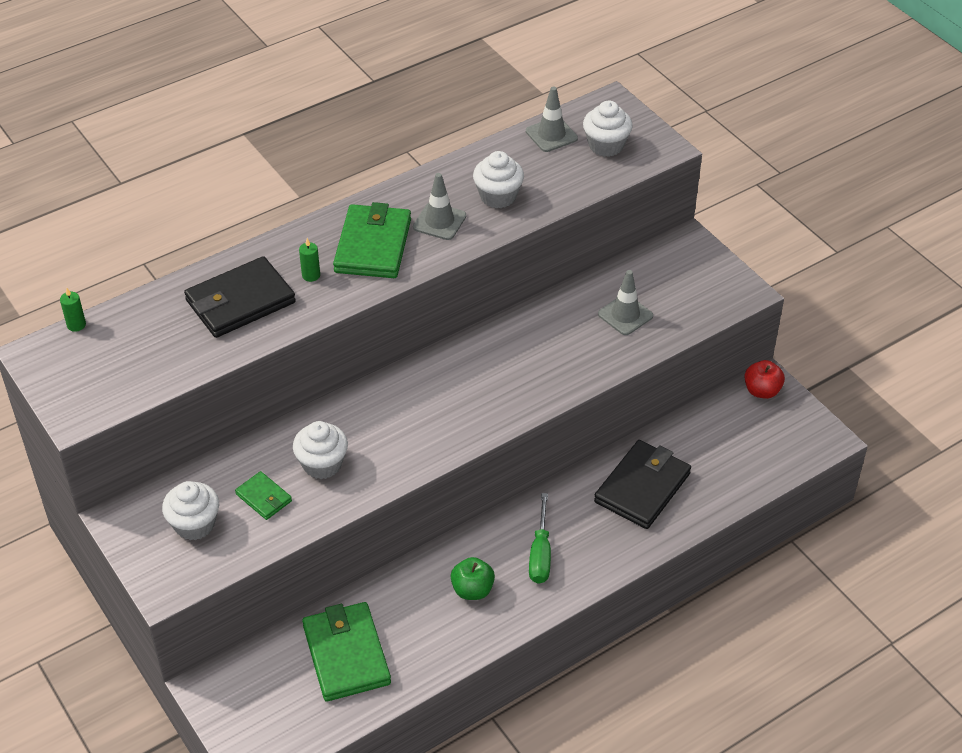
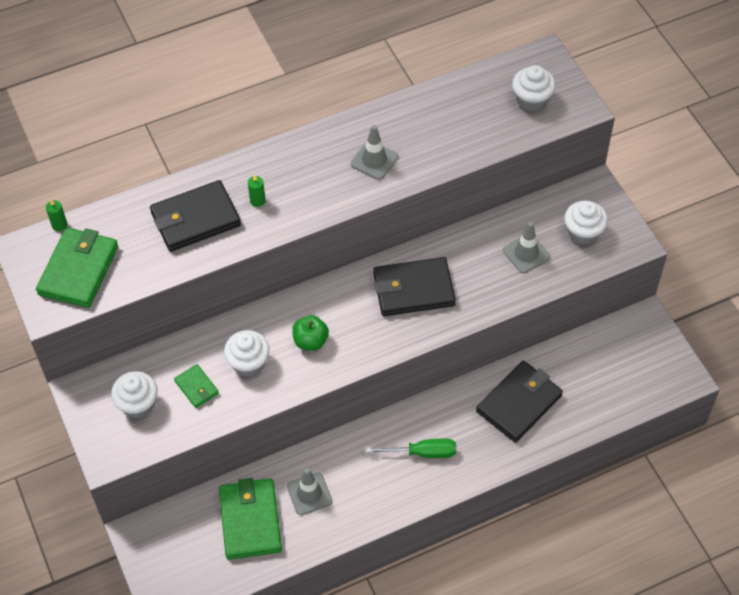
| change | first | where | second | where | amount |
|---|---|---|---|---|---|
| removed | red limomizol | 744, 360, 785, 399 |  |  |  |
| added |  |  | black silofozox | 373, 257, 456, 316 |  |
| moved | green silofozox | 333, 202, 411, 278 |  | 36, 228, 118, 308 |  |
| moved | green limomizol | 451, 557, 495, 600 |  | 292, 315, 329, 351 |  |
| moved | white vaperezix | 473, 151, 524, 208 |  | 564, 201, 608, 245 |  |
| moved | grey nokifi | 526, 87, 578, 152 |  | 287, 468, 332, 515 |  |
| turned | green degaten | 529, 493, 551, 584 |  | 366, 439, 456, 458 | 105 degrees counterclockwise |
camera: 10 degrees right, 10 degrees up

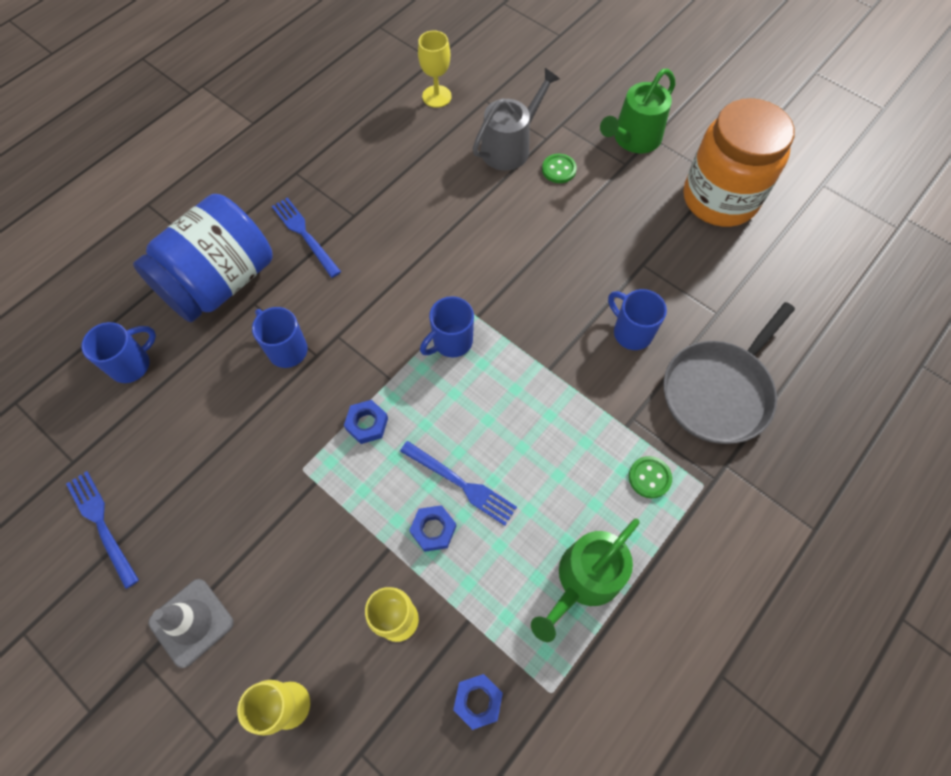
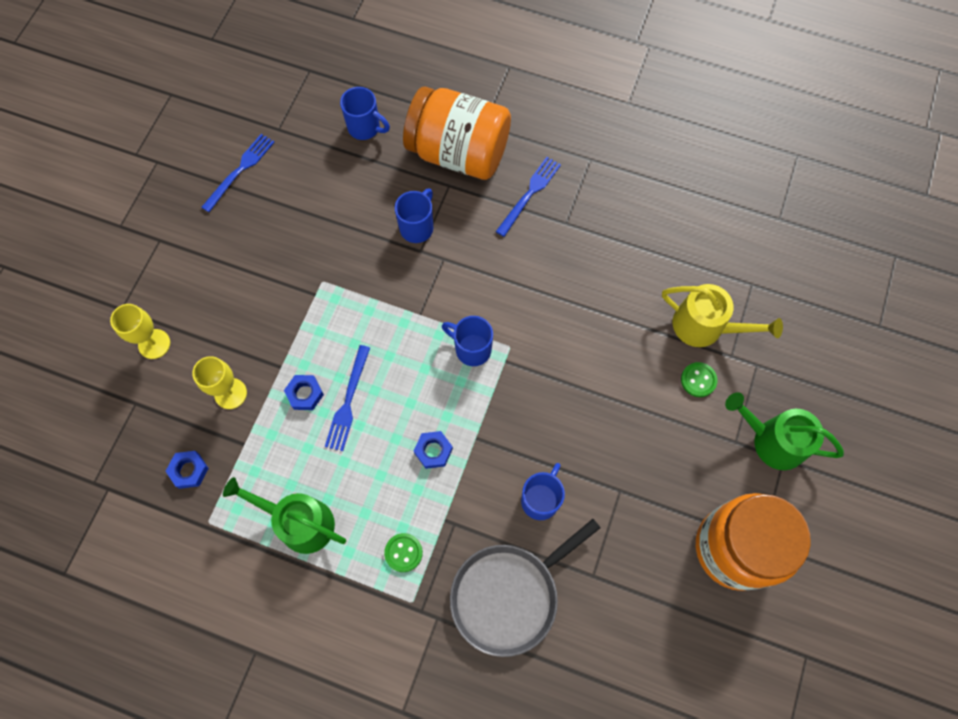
| change | first | where | second | where | amount |
|---|---|---|---|---|---|
| removed | grey nokifi | 148, 579, 234, 668 |  |  |  |
| removed | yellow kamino | 418, 30, 452, 108 |  |  |  |
| moved | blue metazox | 344, 400, 388, 444 |  | 414, 431, 453, 469 |  |
| recoloured | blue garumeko | 133, 194, 272, 322 | orange garumeko | 403, 86, 511, 180 |  |
| recoloured | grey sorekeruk | 472, 68, 560, 170 | yellow sorekeruk | 662, 284, 783, 347 |  |
| turned | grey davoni | 664, 302, 795, 444 |  | 450, 519, 600, 657 | 60 degrees counterclockwise |
camera: 70 degrees right, 5 degrees up

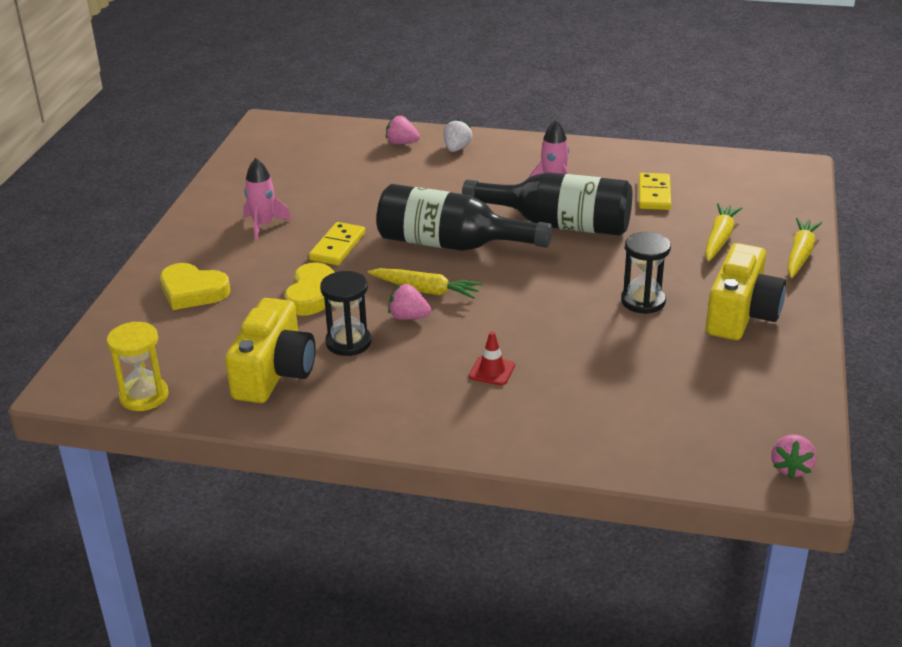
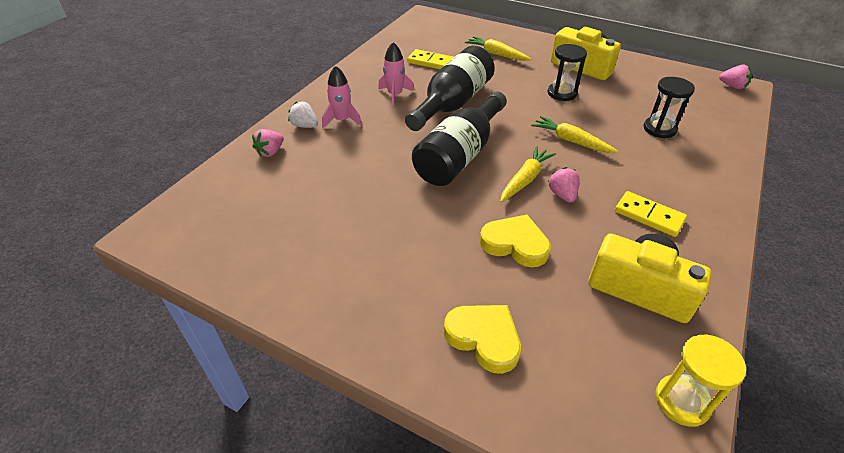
| change | first | where | second | where | amount |
|---|---|---|---|---|---|
| removed | red nokifi | 469, 332, 515, 386 |  |  |  |
| moved | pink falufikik | 243, 158, 292, 240 |  | 322, 66, 362, 128 |  |
| moved | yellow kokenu | 309, 222, 365, 265 |  | 615, 191, 687, 237 |  |
| moved | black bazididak | 320, 271, 372, 356 |  | 643, 77, 695, 138 |  |
| moved | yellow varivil | 787, 218, 822, 278 |  | 531, 116, 619, 154 |  |
| turned | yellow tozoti | 160, 263, 230, 310 |  | 444, 305, 521, 374 | 90 degrees counterclockwise |
| turned | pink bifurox | 388, 284, 431, 320 |  | 548, 167, 580, 203 | 135 degrees clockwise |
camera: 75 degrees left, 10 degrees up

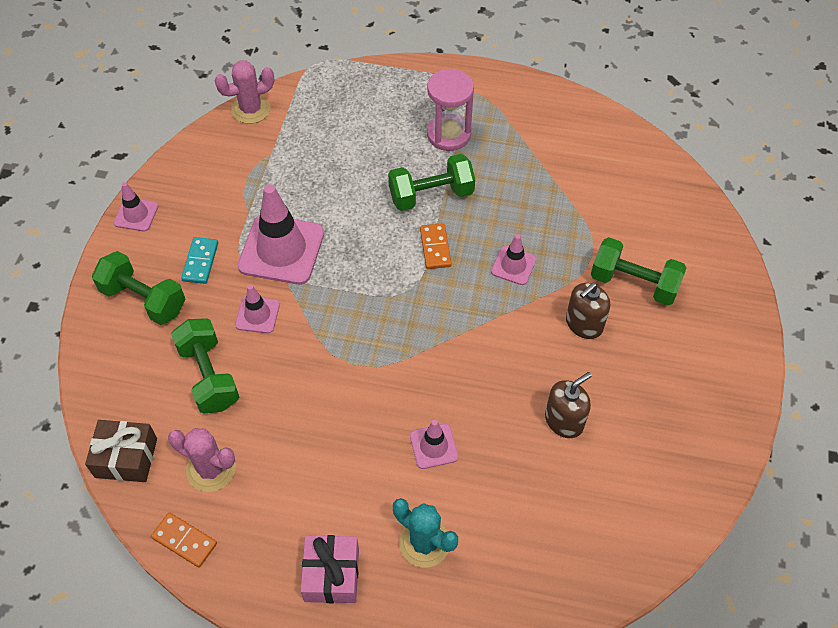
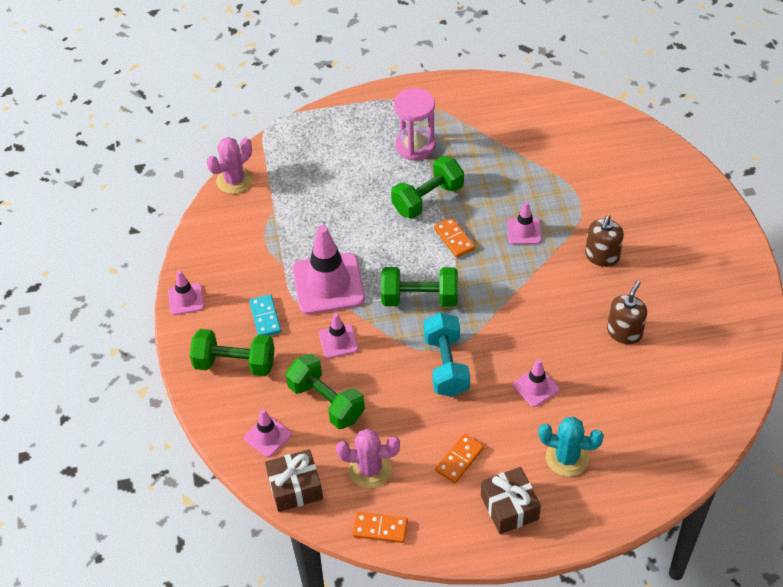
| change | first | where | second | where | amount |
|---|---|---|---|---|---|
| added |  |  | pink nokifi | 244, 409, 292, 457 |  |
| added |  |  | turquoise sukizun | 423, 313, 470, 397 |  |
| added |  |  | orange kokenu | 435, 434, 484, 483 |  |
| moved | green sukizun | 591, 237, 686, 305 |  | 381, 267, 458, 307 |  |
| recoloured | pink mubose | 301, 535, 359, 603 | brown mubose | 481, 467, 541, 534 |  |
camera: 20 degrees left, 5 degrees down

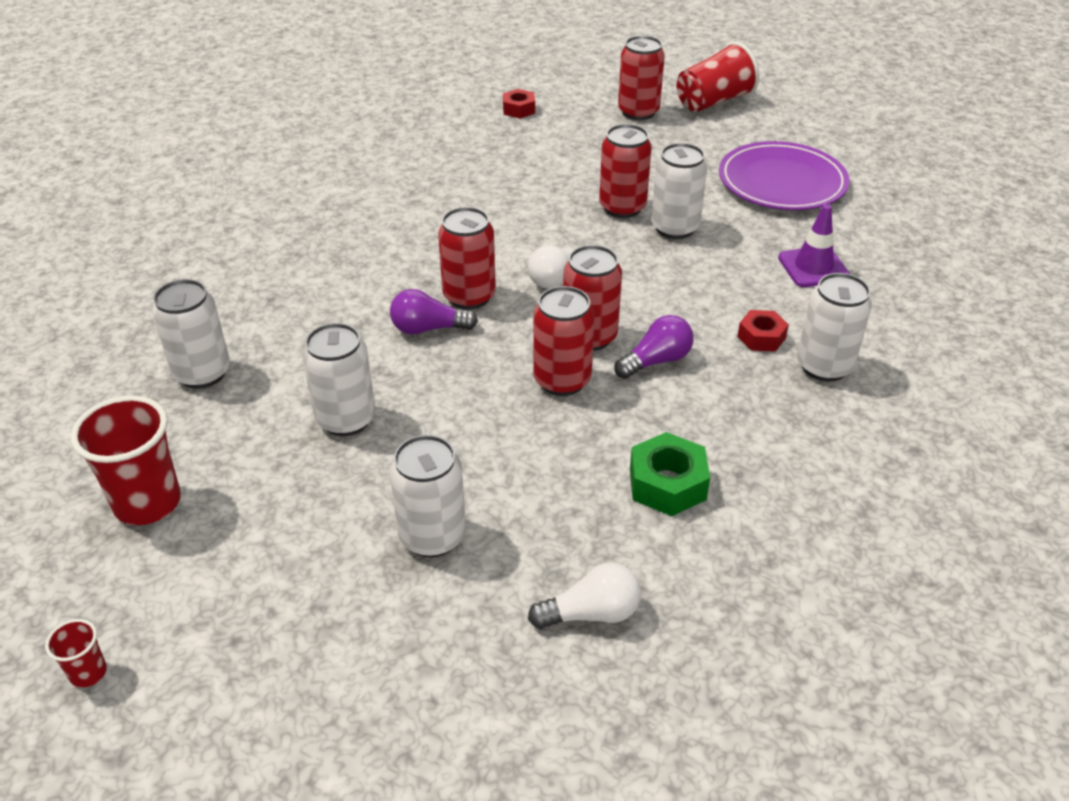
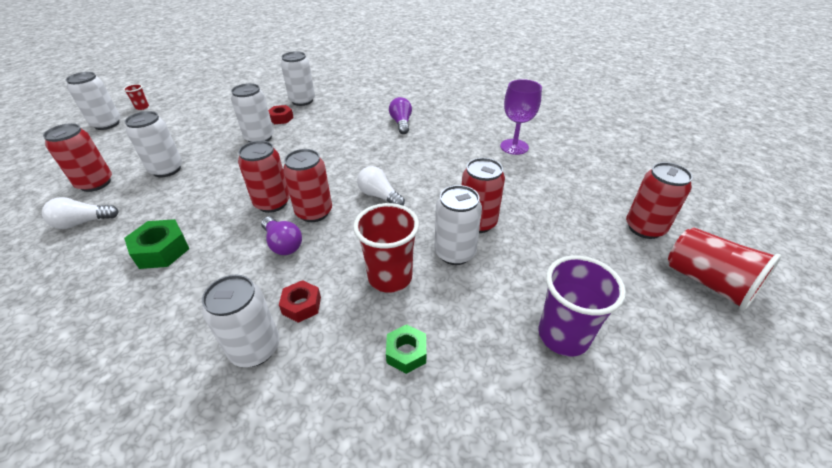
| change | first | where | second | where | amount |
|---|---|---|---|---|---|
| added |  |  | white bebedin | 66, 72, 120, 130 |  |
| added |  |  | purple kamino | 500, 79, 542, 155 |  |
| moved | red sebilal | 71, 396, 181, 525 |  | 353, 203, 419, 292 |  |
| moved | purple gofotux | 390, 289, 478, 334 |  | 389, 97, 412, 134 |  |
| moved | red bebedin | 438, 207, 496, 310 |  | 43, 123, 112, 192 |  |
| moved | red metazox | 503, 89, 535, 118 |  | 268, 105, 294, 124 |  |
| replaced | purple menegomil | 719, 141, 849, 210 | purple sebilal | 539, 256, 626, 356 |  |
| replaced | purple nokifi | 778, 204, 850, 287 | green metazox | 386, 324, 426, 374 |  |
| turned | white gofotux | 528, 563, 641, 629 |  | 42, 197, 119, 229 | 90 degrees clockwise |
camera: 85 degrees right, 0 degrees up

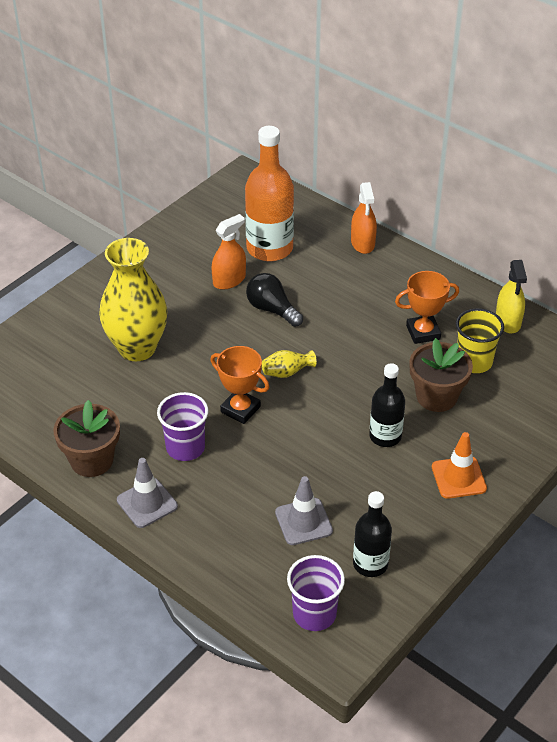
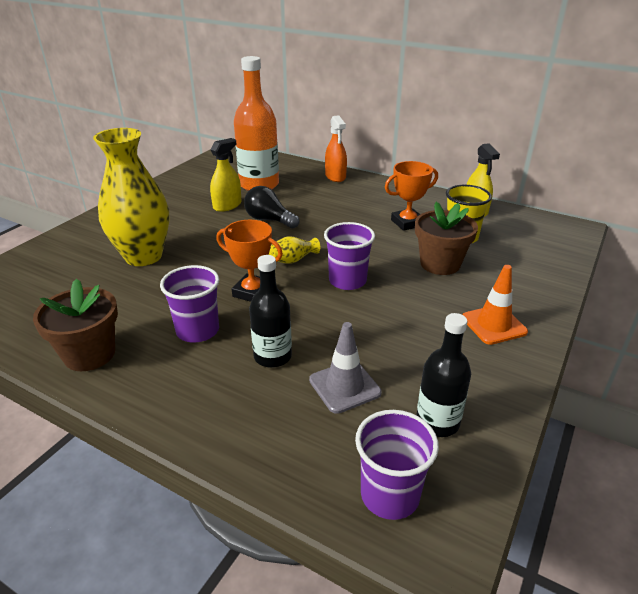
| change | first | where | second | where | amount |
|---|---|---|---|---|---|
| removed | grey nokifi | 117, 458, 178, 528 |  |  |  |
| added |  |  | purple sebilal | 324, 222, 375, 290 |  |
| moved | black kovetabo | 369, 363, 405, 447 |  | 249, 255, 292, 368 |  |
| recoloured | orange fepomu | 211, 214, 246, 290 | yellow fepomu | 210, 138, 241, 212 |  |
camera: 10 degrees left, 10 degrees down

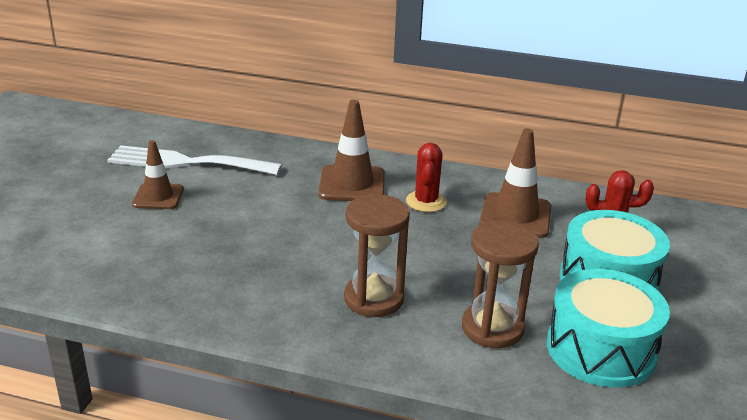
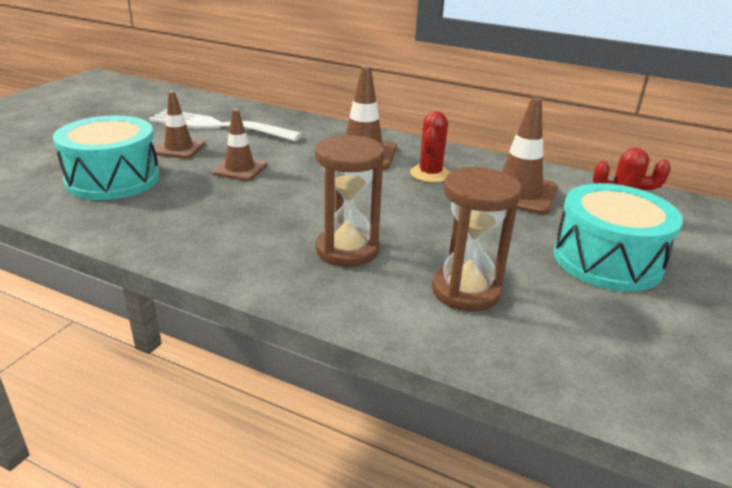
| change | first | where | second | where | amount |
|---|---|---|---|---|---|
| added |  |  | brown nokifi | 212, 109, 268, 181 |  |
| moved | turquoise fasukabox | 547, 269, 670, 388 |  | 53, 116, 160, 200 |  |
camera: 10 degrees right, 0 degrees up

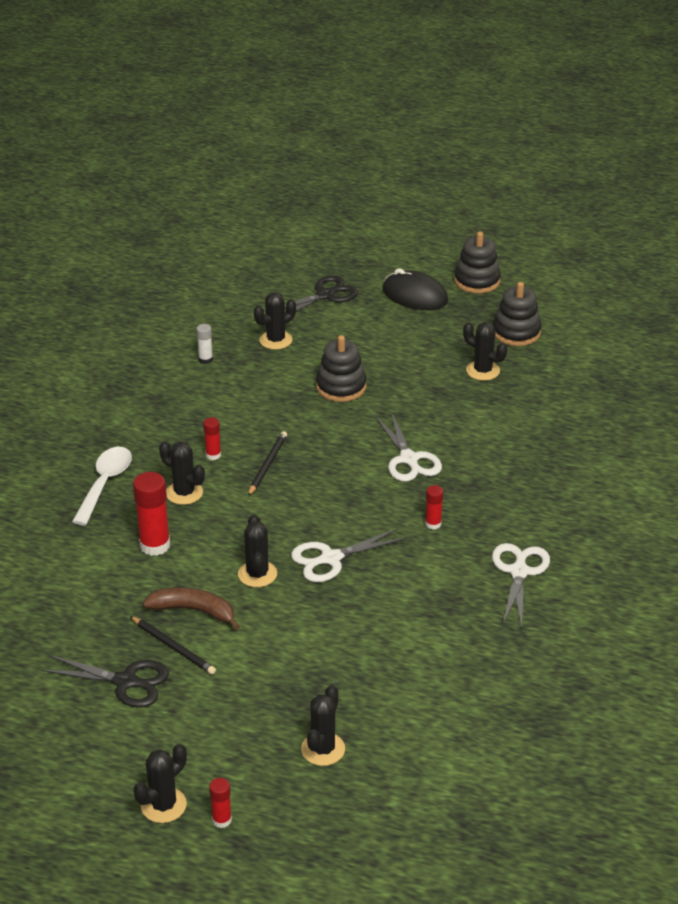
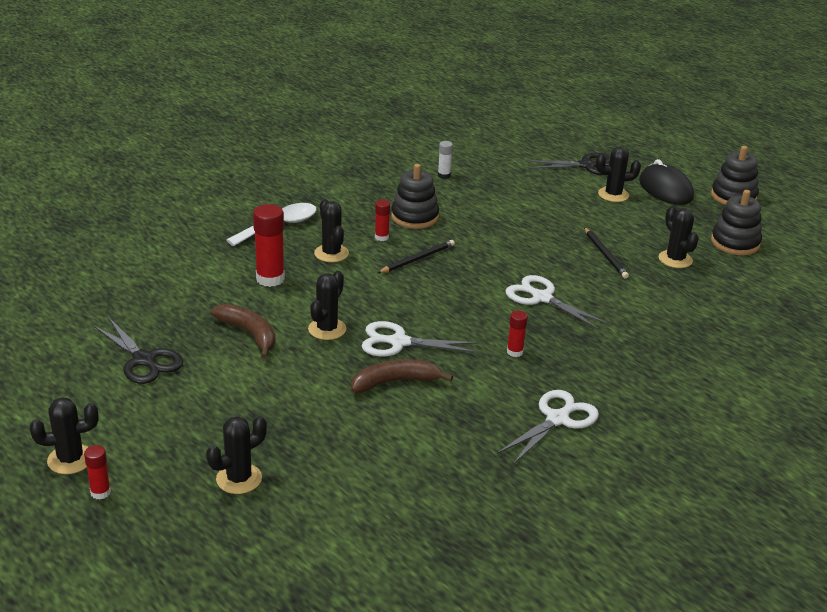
| change | first | where | second | where | amount |
|---|---|---|---|---|---|
| added |  |  | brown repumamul | 351, 359, 453, 393 |  |
| moved | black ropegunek | 130, 616, 216, 674 |  | 584, 227, 629, 279 |  |
| moved | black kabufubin | 254, 292, 296, 350 |  | 596, 147, 641, 202 |  |
| moved | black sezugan | 316, 335, 366, 402 |  | 391, 164, 439, 229 |  |
| turned | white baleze | 376, 412, 442, 482 |  | 505, 275, 609, 330 | 120 degrees clockwise |
camera: 30 degrees right, 5 degrees down

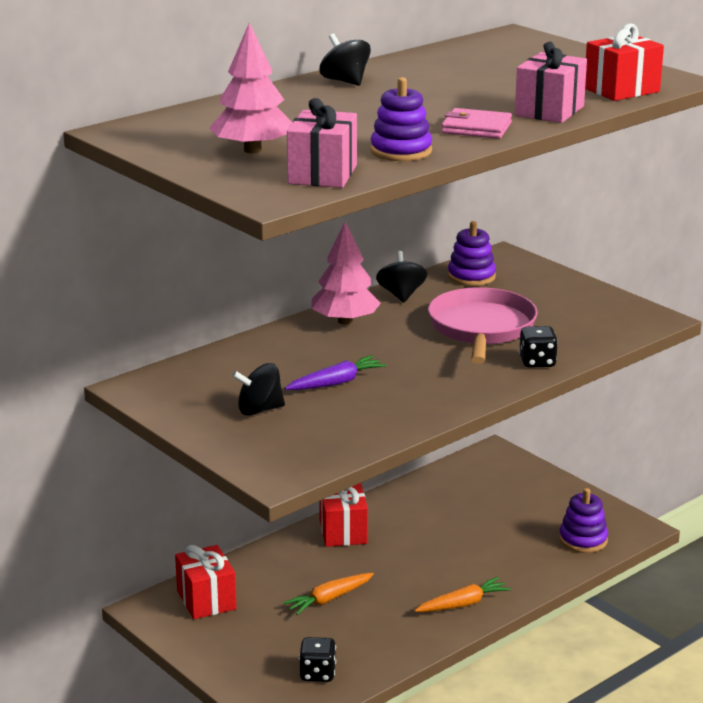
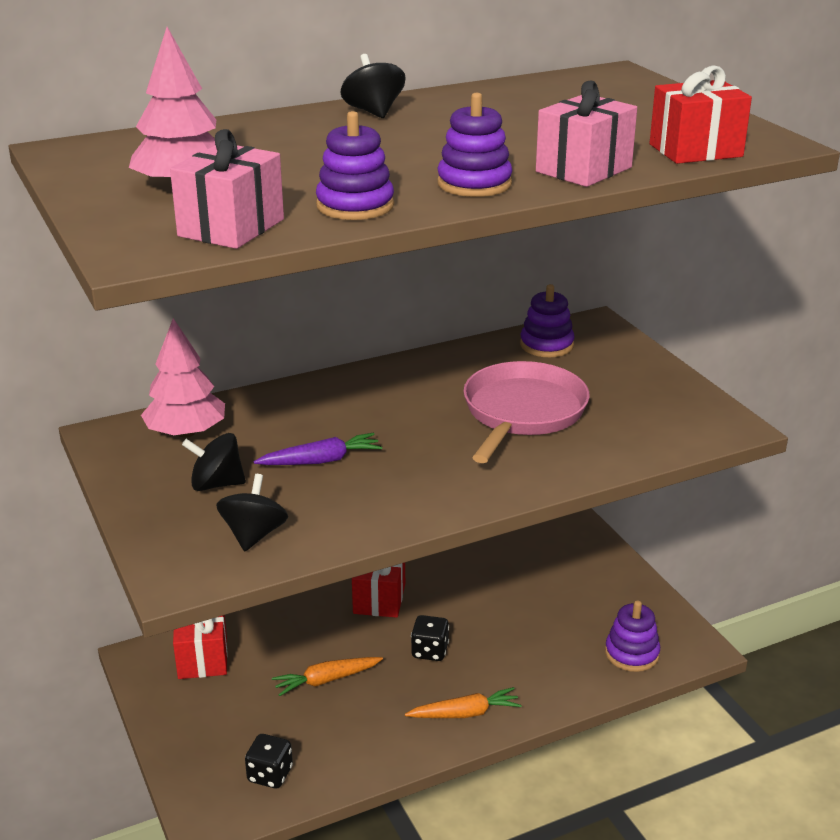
| change | first | where | second | where | amount |
|---|---|---|---|---|---|
| moved | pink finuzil | 311, 222, 381, 324 |  | 141, 318, 225, 438 |  |
| moved | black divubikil | 376, 251, 427, 302 |  | 216, 474, 288, 551 |  |
| moved | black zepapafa | 519, 326, 558, 368 |  | 411, 615, 449, 661 |  |
| replaced | pink silofozox | 441, 108, 512, 139 | purple sezugan | 437, 93, 513, 197 |  |
camera: 15 degrees right, 5 degrees up

